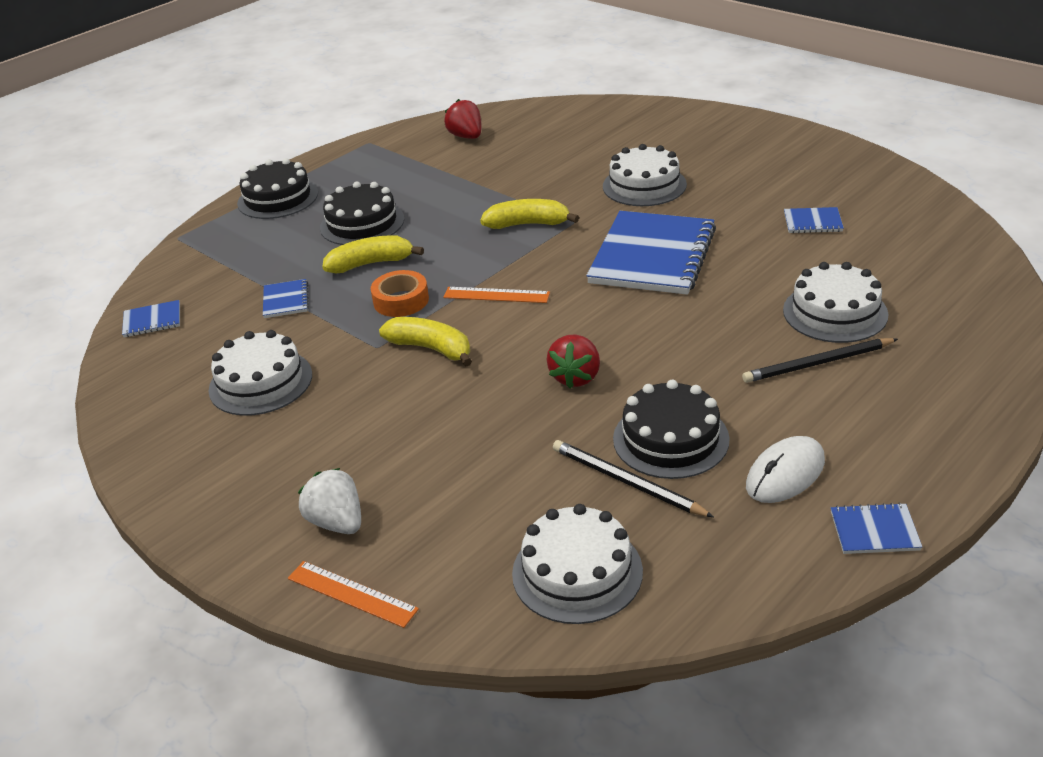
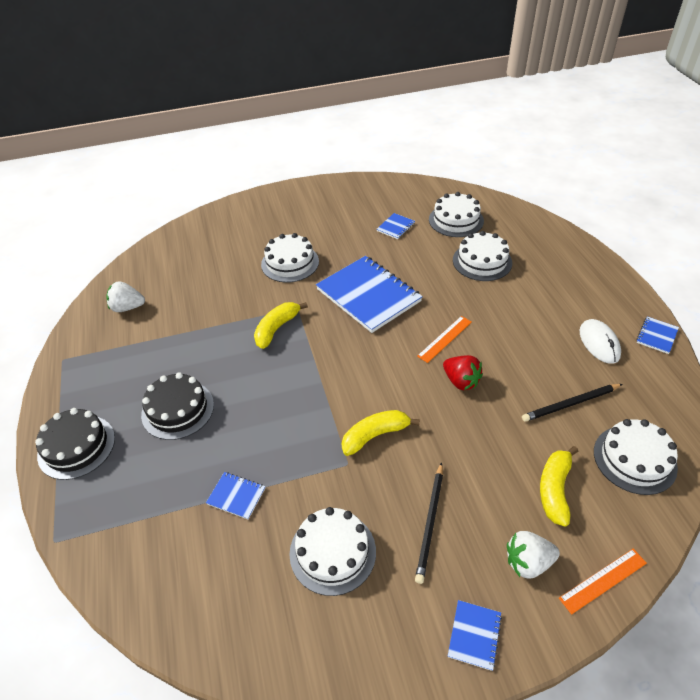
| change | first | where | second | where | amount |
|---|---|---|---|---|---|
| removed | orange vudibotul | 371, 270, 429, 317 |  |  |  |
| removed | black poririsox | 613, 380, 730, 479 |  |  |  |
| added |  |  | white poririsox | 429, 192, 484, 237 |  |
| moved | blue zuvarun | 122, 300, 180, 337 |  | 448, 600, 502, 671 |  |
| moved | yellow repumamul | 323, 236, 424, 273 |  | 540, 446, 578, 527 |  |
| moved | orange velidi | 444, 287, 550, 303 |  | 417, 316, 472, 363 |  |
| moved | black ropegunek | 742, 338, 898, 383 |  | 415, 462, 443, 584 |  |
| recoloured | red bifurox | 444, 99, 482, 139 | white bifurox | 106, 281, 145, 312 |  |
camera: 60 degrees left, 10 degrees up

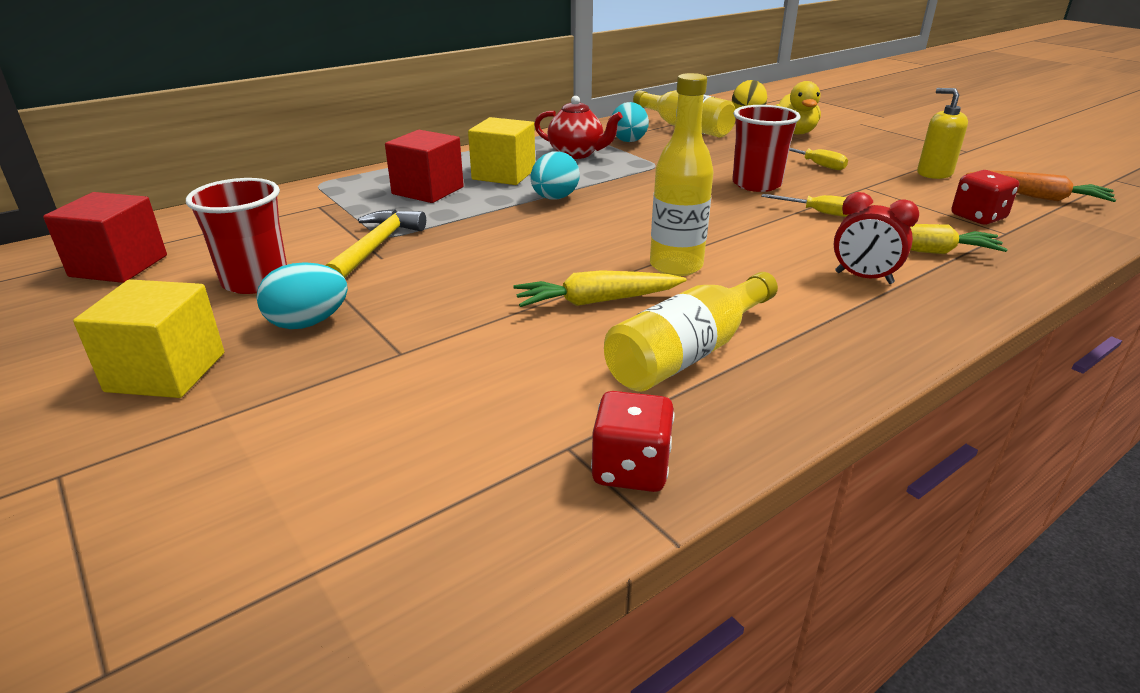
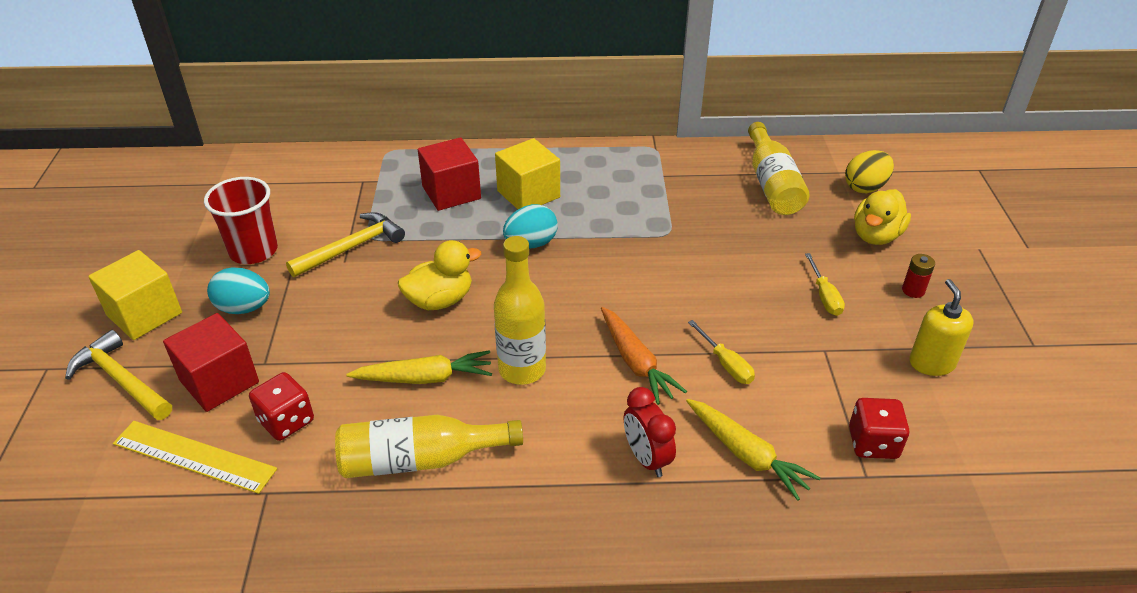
| change | first | where | second | where | amount |
|---|---|---|---|---|---|
| removed | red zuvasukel | 534, 96, 623, 159 |  |  |  |
| removed | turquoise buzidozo | 612, 102, 649, 142 |  |  |  |
| removed | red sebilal | 732, 105, 801, 192 |  |  |  |
| added |  |  | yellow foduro | 65, 330, 172, 420 |  |
| added |  |  | yellow velidi | 113, 421, 277, 494 |  |
| added |  |  | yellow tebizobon | 398, 240, 481, 310 |  |
| added |  |  | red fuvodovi | 902, 254, 935, 298 |  |
| moved | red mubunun | 43, 192, 167, 283 |  | 163, 313, 259, 412 |  |
| moved | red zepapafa | 591, 391, 674, 492 |  | 249, 372, 314, 441 |  |
| moved | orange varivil | 966, 171, 1116, 202 |  | 601, 307, 687, 405 |  |
| turned | yellow varivil | 513, 270, 687, 307 |  | 346, 350, 492, 384 | 150 degrees clockwise |
camera: 35 degrees right, 10 degrees up

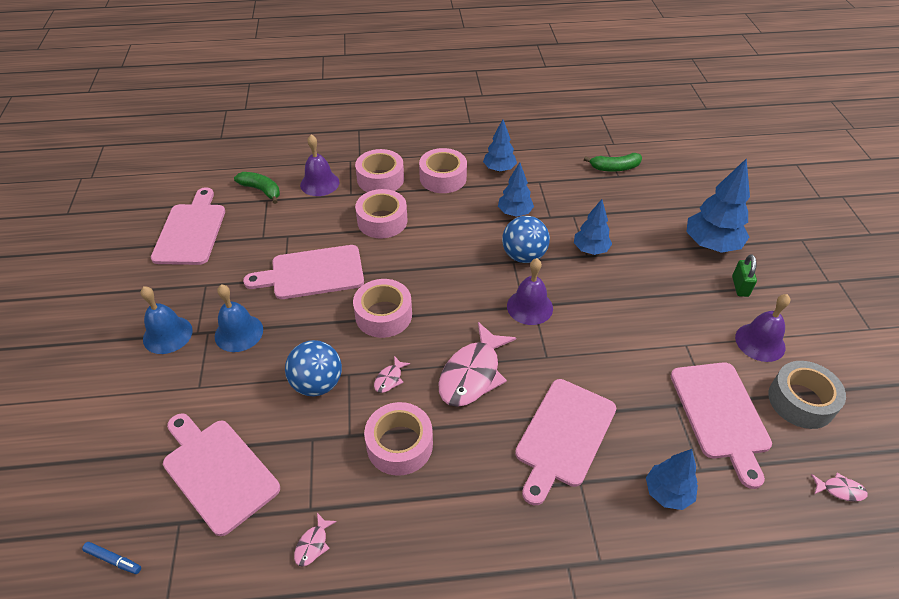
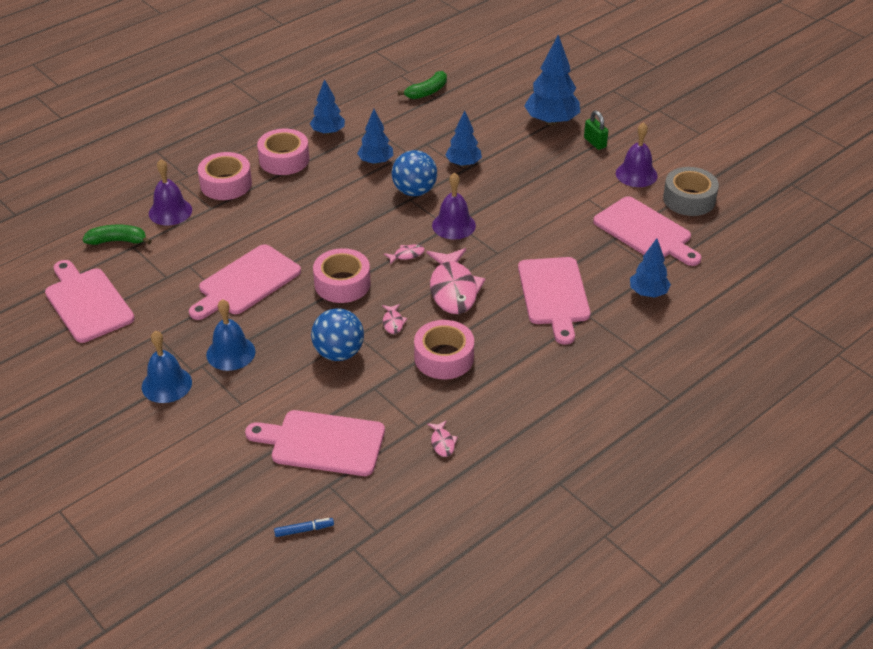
| change | first | where | second | where | amount |
|---|---|---|---|---|---|
| removed | pink vudibotul | 355, 189, 407, 238 |  |  |  |
| moved | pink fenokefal | 811, 473, 868, 501 |  | 384, 244, 425, 264 |  |
camera: 35 degrees left, 5 degrees down

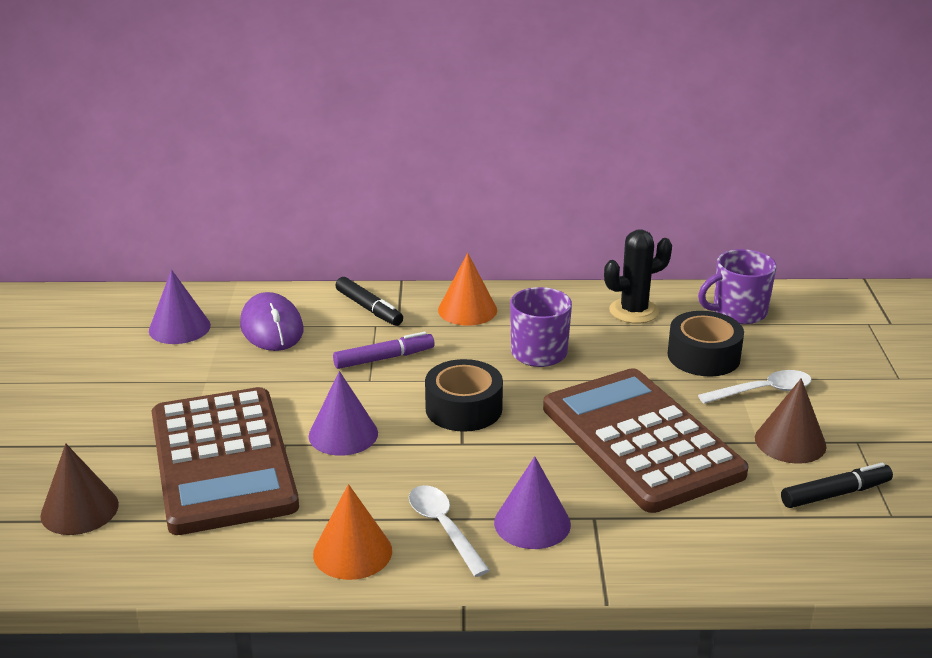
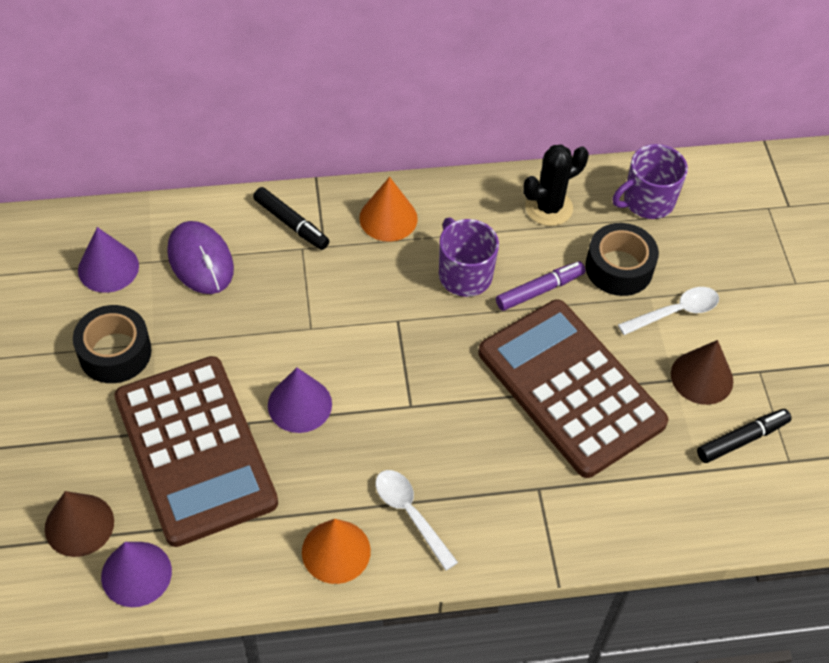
| change | first | where | second | where | amount |
|---|---|---|---|---|---|
| moved | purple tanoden | 333, 332, 435, 369 |  | 496, 261, 586, 311 |  |
| moved | black vudibotul | 425, 359, 503, 432 |  | 73, 305, 152, 383 |  |
| moved | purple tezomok | 494, 456, 571, 549 |  | 101, 542, 172, 607 |  |
camera: 10 degrees left, 25 degrees up

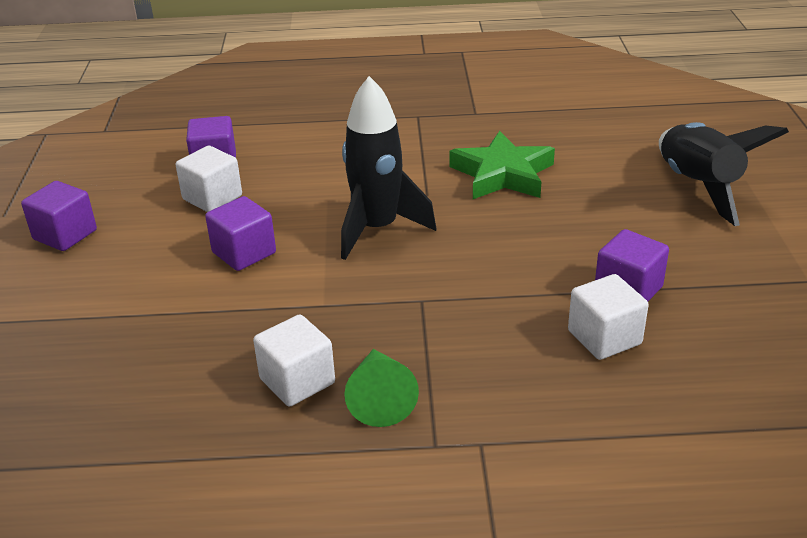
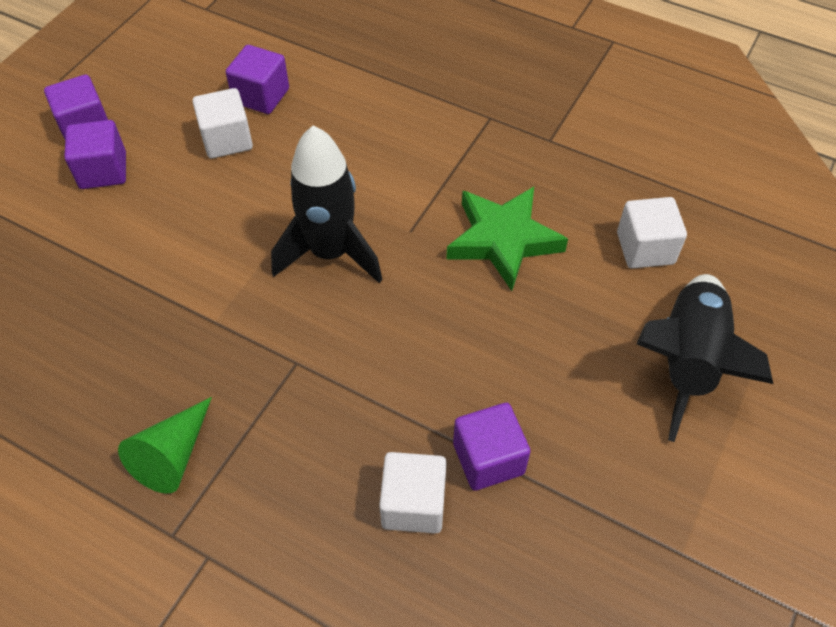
| change | first | where | second | where | amount |
|---|---|---|---|---|---|
| moved | purple mubunun | 205, 196, 276, 271 |  | 64, 120, 126, 189 |  |
| moved | white mubunun | 253, 314, 335, 407 |  | 617, 197, 687, 269 |  |
camera: 30 degrees right, 20 degrees up

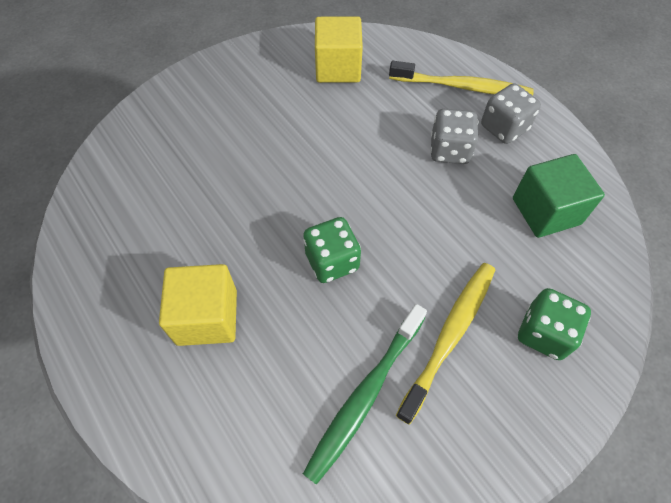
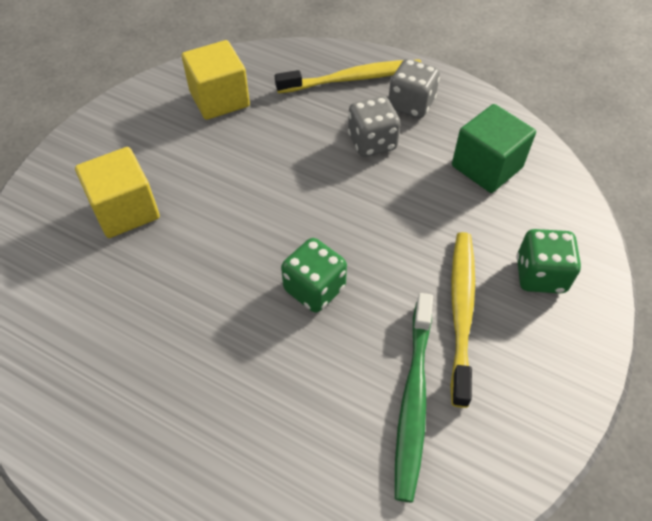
| change | first | where | second | where | amount |
|---|---|---|---|---|---|
| moved | yellow mubunun | 159, 264, 237, 346 |  | 75, 147, 160, 238 |  |
camera: 25 degrees left, 5 degrees down

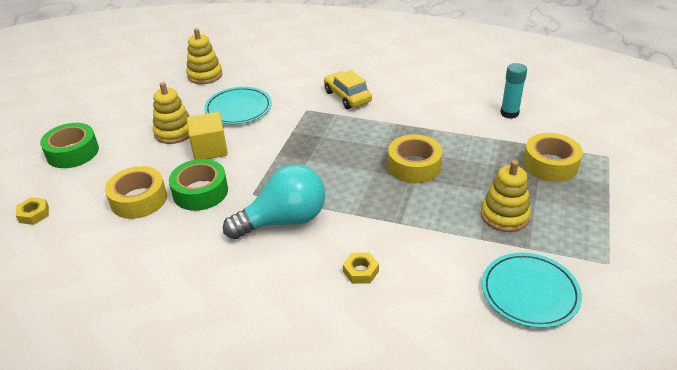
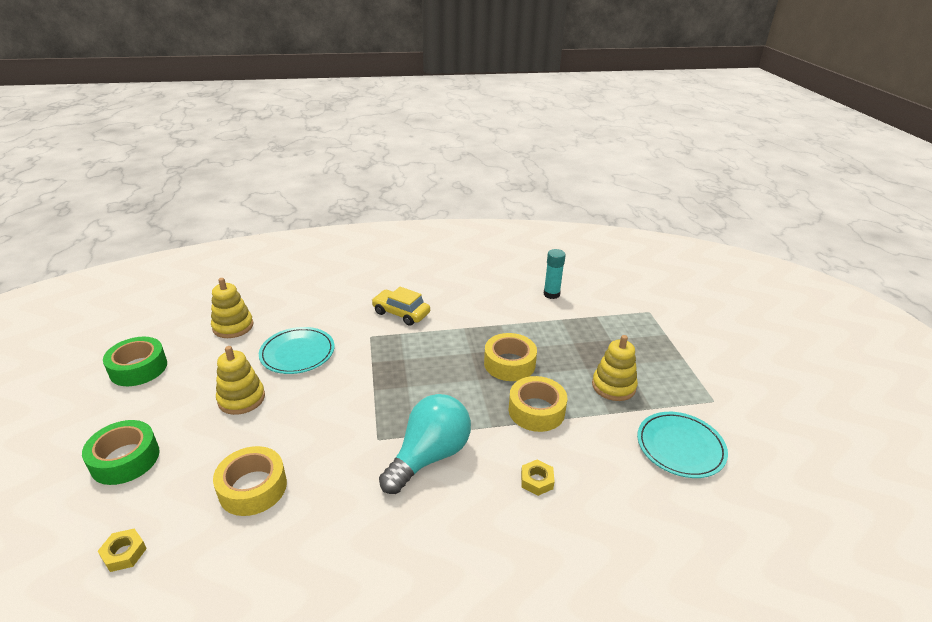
| change | first | where | second | where | amount |
|---|---|---|---|---|---|
| removed | yellow mubunun | 186, 112, 228, 160 |  |  |  |
| moved | green vudibotul | 169, 159, 228, 211 |  | 103, 337, 167, 386 |  |
| moved | yellow vudibotul | 523, 133, 583, 182 |  | 509, 376, 567, 432 |  |
camera: 30 degrees left, 5 degrees down

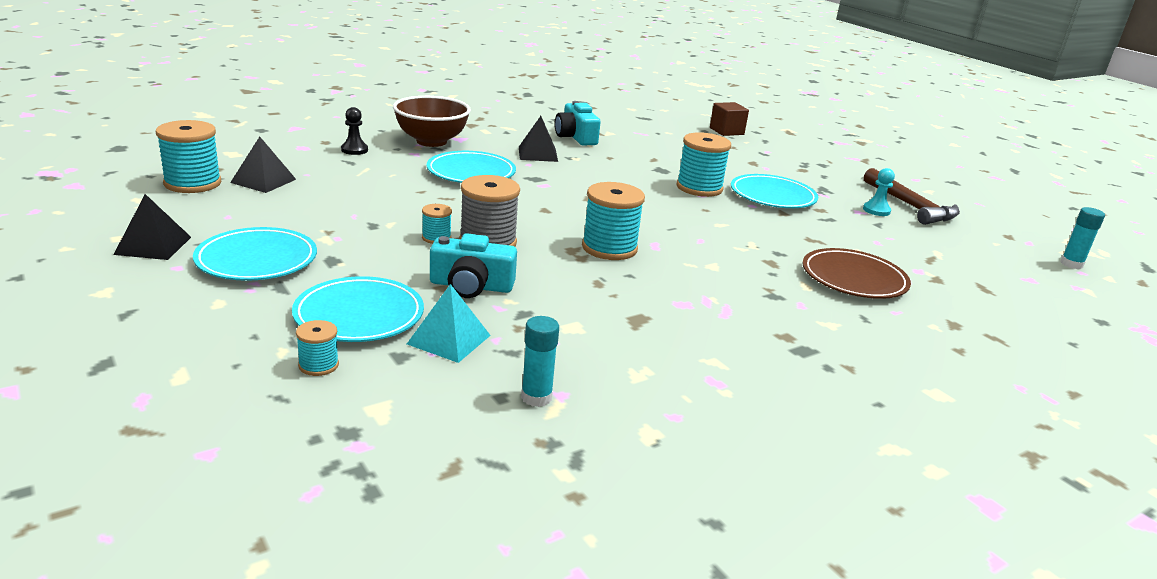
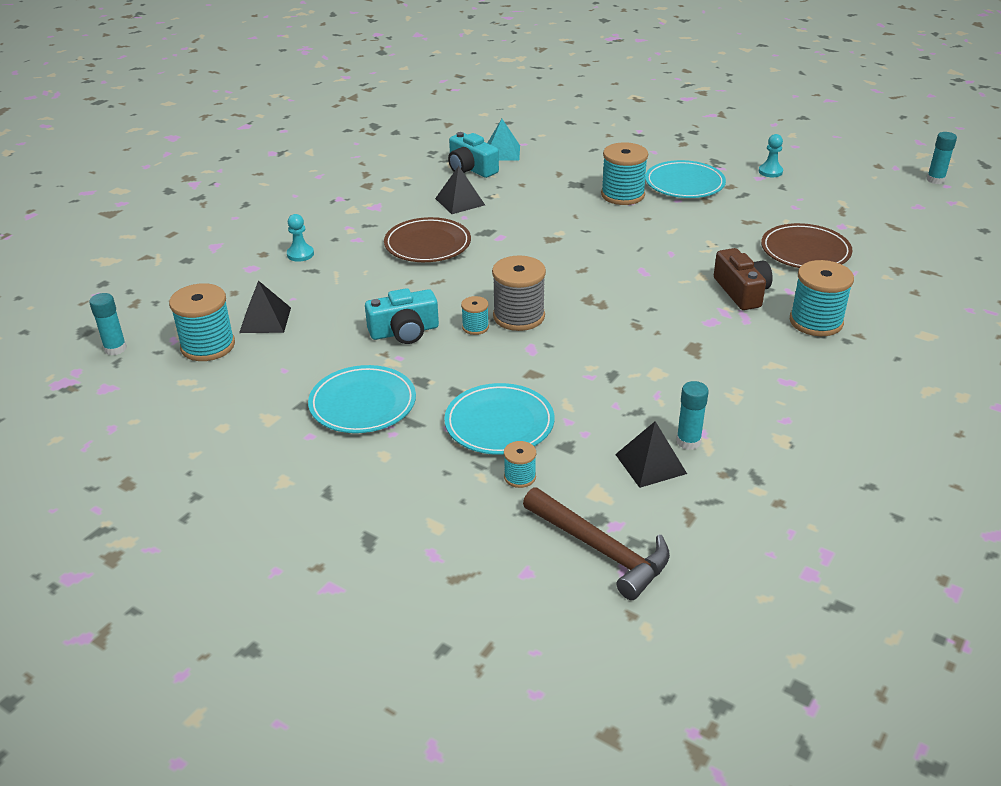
| change | first | where | second | where | amount |
|---|---|---|---|---|---|
| removed | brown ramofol | 393, 96, 471, 147 |  |  |  |
| removed | brown mubunun | 710, 102, 749, 136 |  |  |  |
| added |  |  | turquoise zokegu | 89, 293, 127, 355 |  |
| added |  |  | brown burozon | 714, 248, 773, 310 |  |
| moved | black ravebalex | 113, 194, 191, 260 |  | 615, 421, 687, 488 |  |
| moved | turquoise ravebalex | 407, 284, 491, 363 |  | 487, 119, 520, 161 |  |
| moved | turquoise burozon | 430, 233, 517, 298 |  | 365, 288, 439, 344 |  |
| moved | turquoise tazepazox | 582, 182, 645, 260 |  | 790, 260, 854, 336 |  |
| moved | brown foduro | 864, 168, 960, 225 |  | 523, 487, 670, 600 |  |
| recoloured | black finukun | 341, 107, 368, 155 | turquoise finukun | 287, 214, 314, 262 |  |
| recoloured | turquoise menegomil | 426, 151, 516, 183 | brown menegomil | 384, 217, 471, 262 |  |
camera: 20 degrees left, 10 degrees up

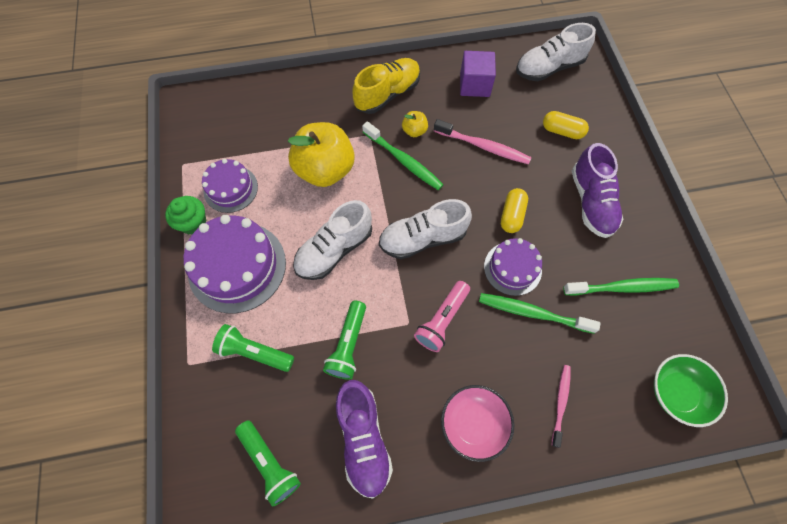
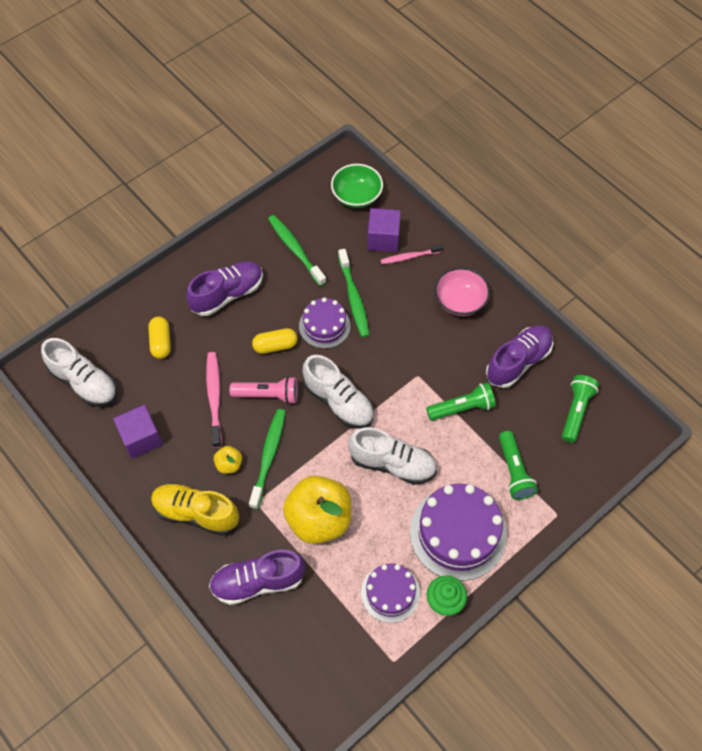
| change | first | where | second | where | amount |
|---|---|---|---|---|---|
| added |  |  | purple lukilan | 209, 550, 305, 605 |  |
| added |  |  | purple mubunun | 367, 208, 401, 252 |  |
| moved | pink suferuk | 414, 281, 470, 352 |  | 230, 376, 298, 404 |  |
camera: 120 degrees left, 5 degrees down

